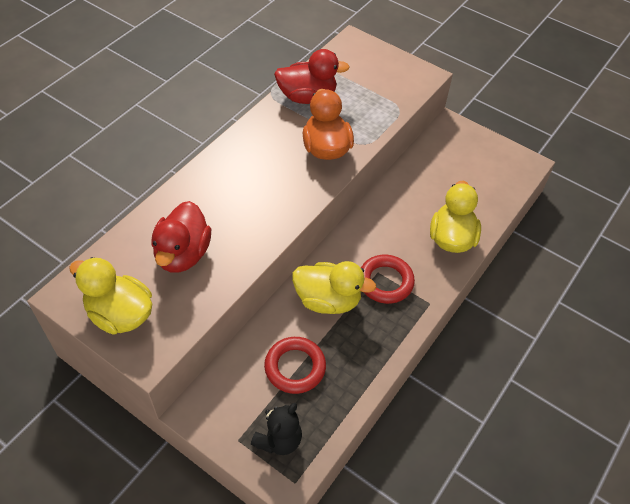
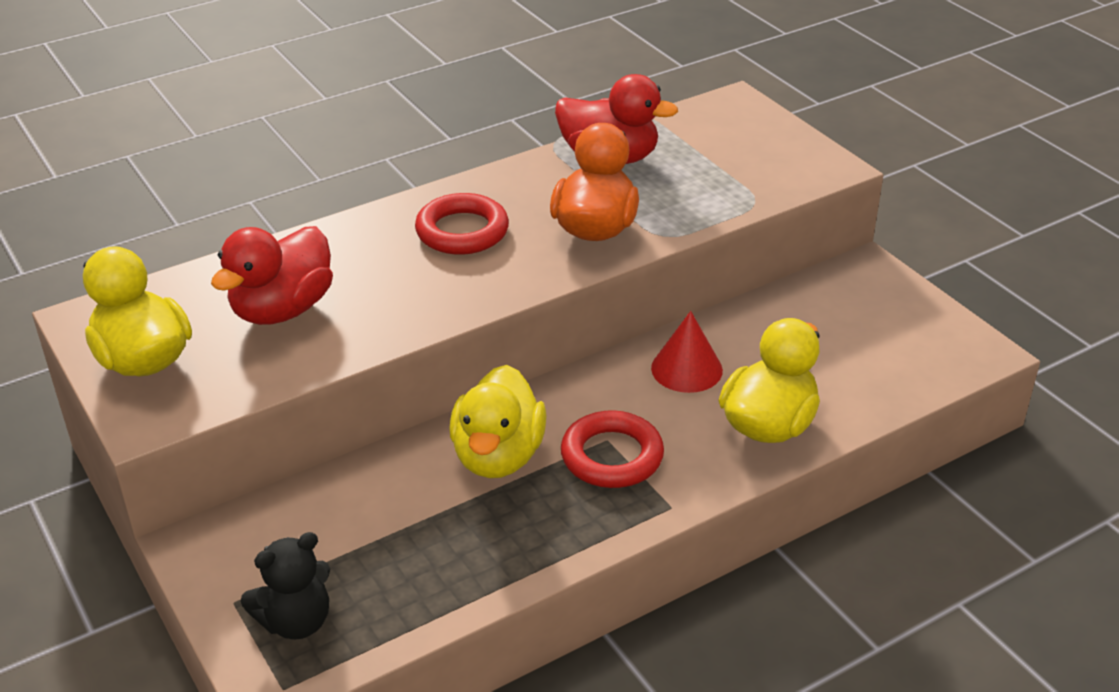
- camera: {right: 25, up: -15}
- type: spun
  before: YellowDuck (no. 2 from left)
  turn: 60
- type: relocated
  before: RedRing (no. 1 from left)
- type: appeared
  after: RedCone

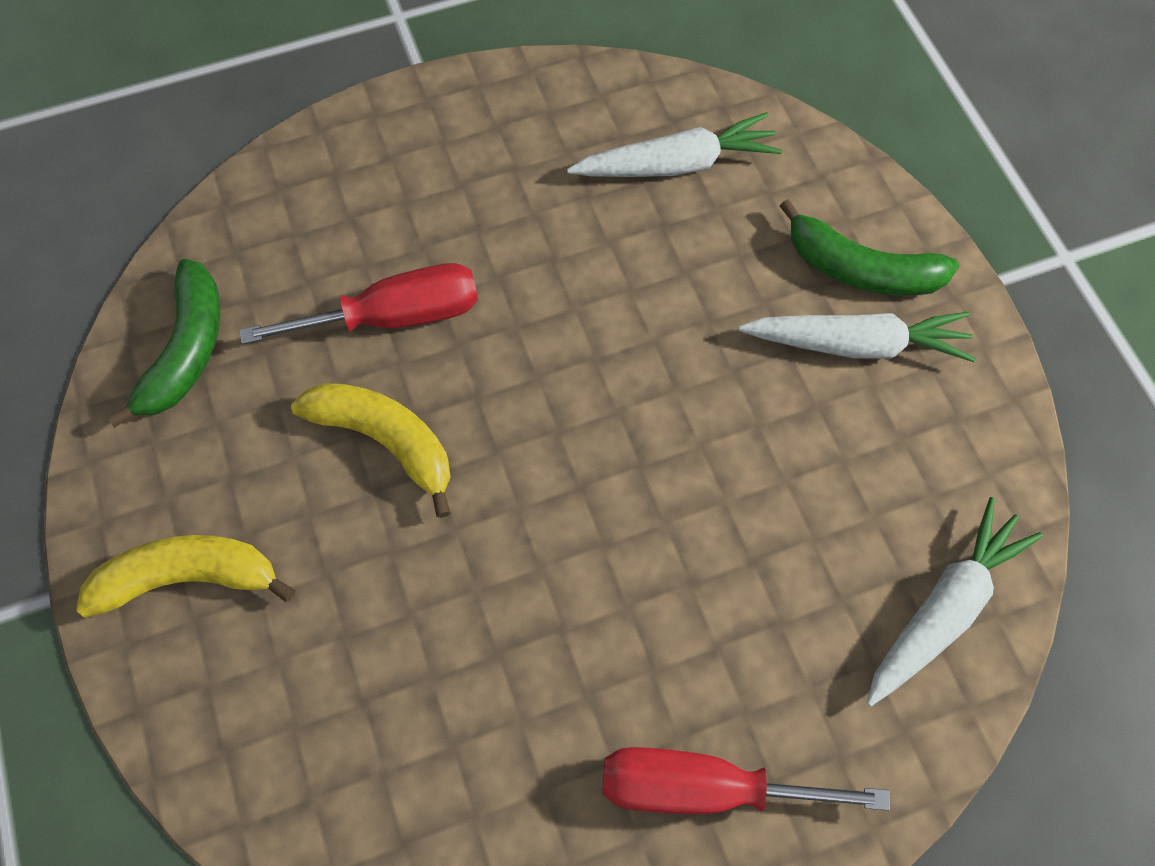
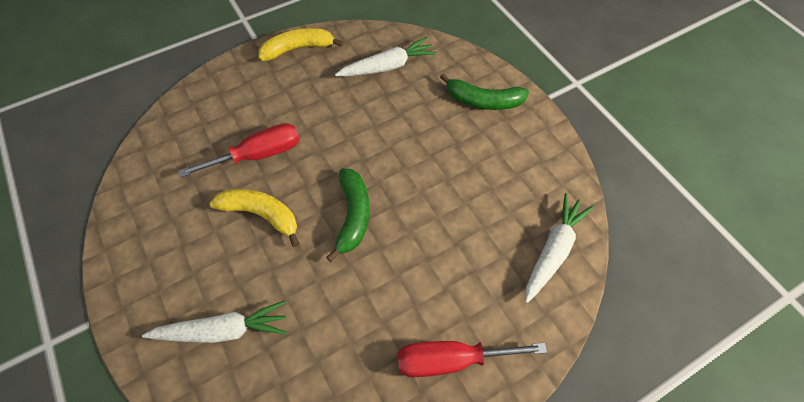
- camera: {right: -10, up: -5}
- type: relocated
  before: GreenBanana (no. 1 from left)
- type: relocated
  before: WhiteCarrot (no. 2 from left in the first image)
  after: WhiteCarrot (no. 1 from left)
- type: relocated
  before: YellowBanana (no. 1 from left in the first image)
  after: YellowBanana (no. 2 from left)

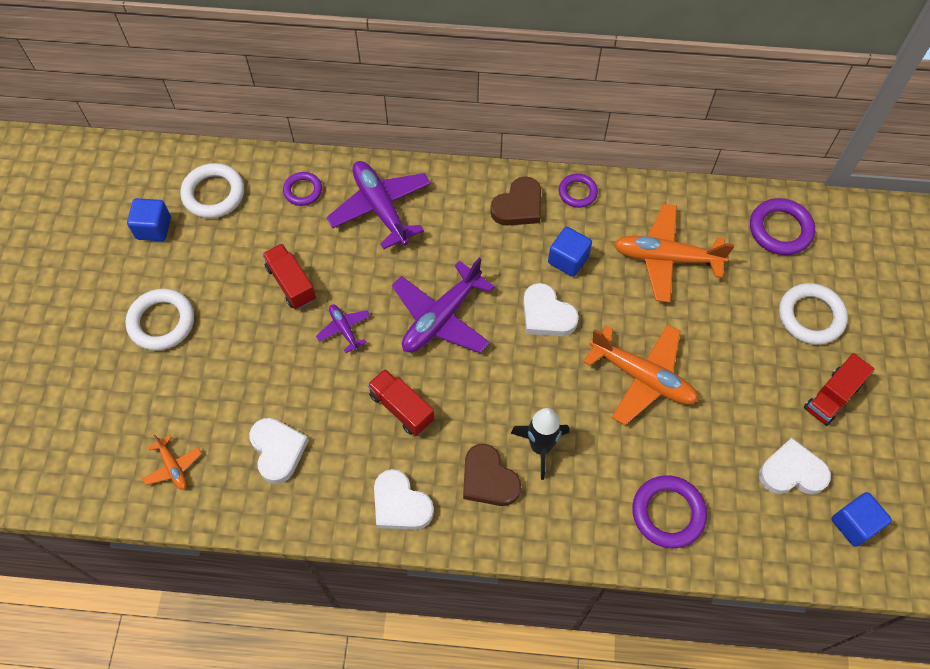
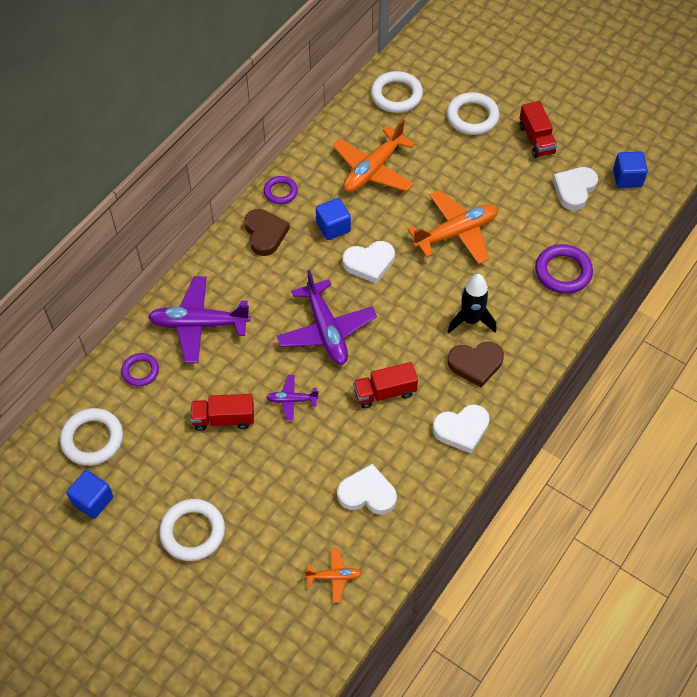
- camera: {right: -60, up: -5}
- type: colour
  before: PurpleRing (no. 4 from left)
  after: WhiteRing (no. 3 from left)

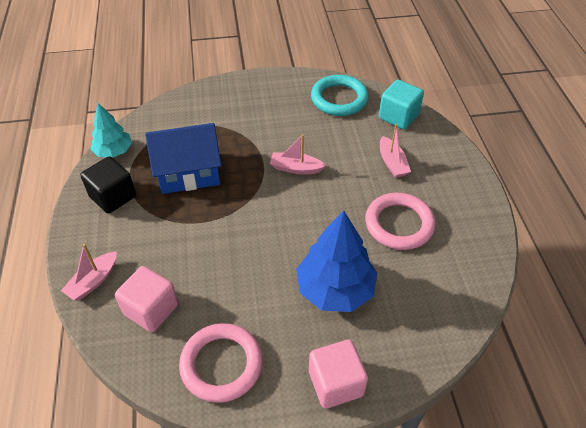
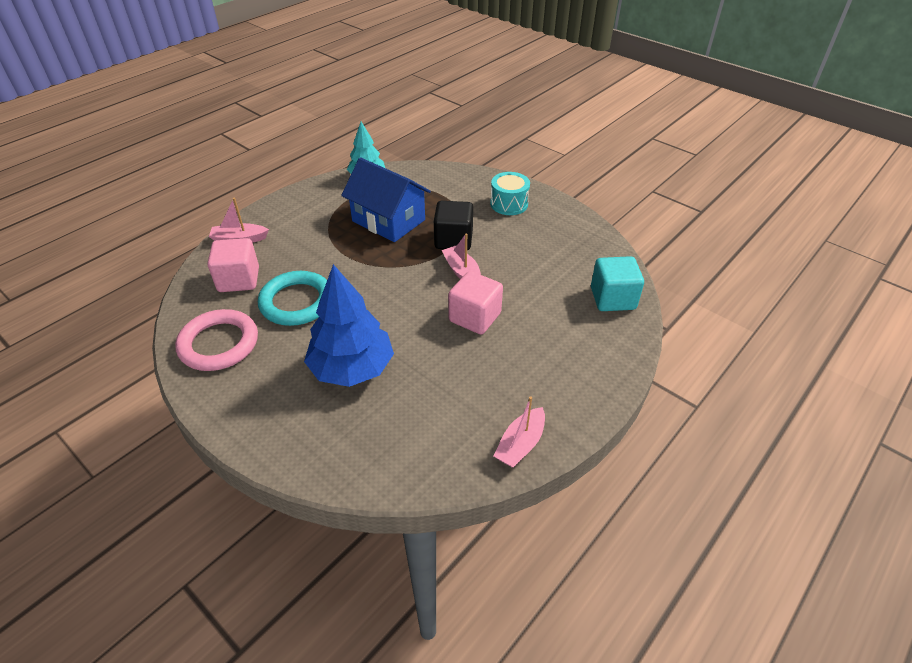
- camera: {right: 50, up: -5}
- type: relocated
  before: TurquoiseRing
- type: relocated
  before: PinkBoat (no. 3 from left)
- type: relocated
  before: BlackCube
- type: missing
  before: PinkRing (no. 2 from left)
- type: relocated
  before: PinkCube (no. 2 from left)
- type: appeared
  after: TurquoiseDrum

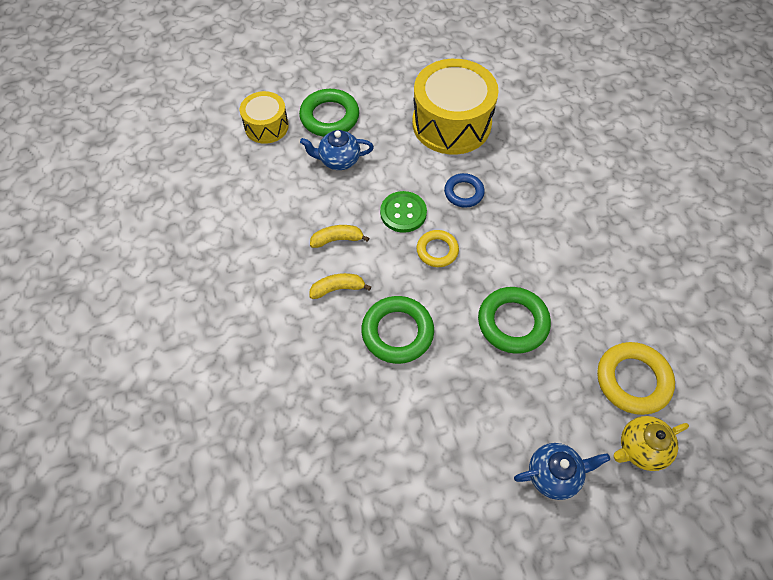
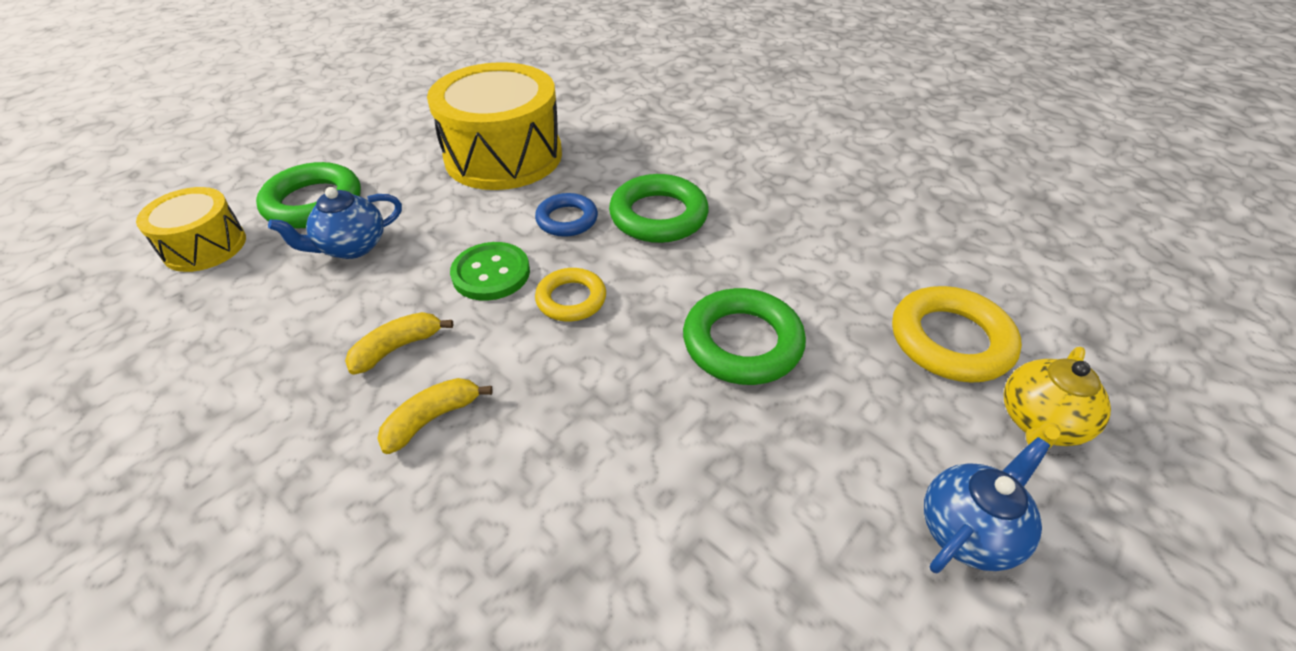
- camera: {right: -30, up: -15}
- type: relocated
  before: GreenRing (no. 2 from left)

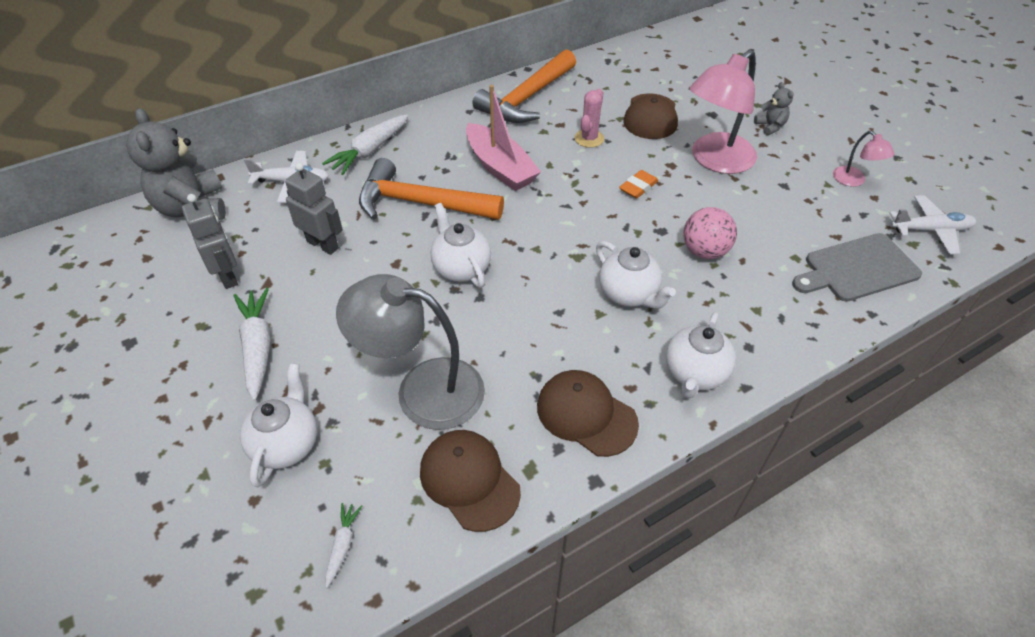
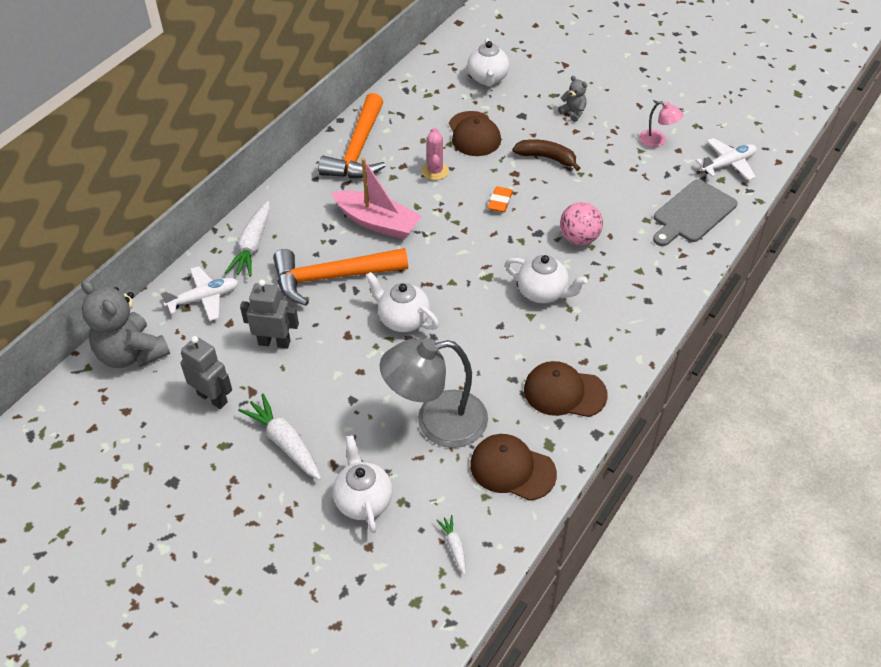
- camera: {right: -25, up: 0}
- type: exchanged
  before: PinkLamp (no. 1 from left)
  after: BrownBanana
- type: relocated
  before: WhiteTeapot (no. 4 from left in the first image)
  after: WhiteTeapot (no. 3 from left)

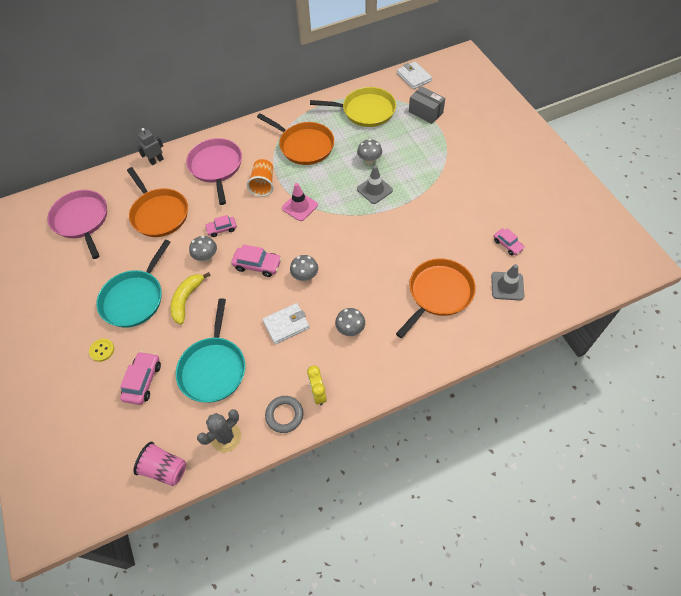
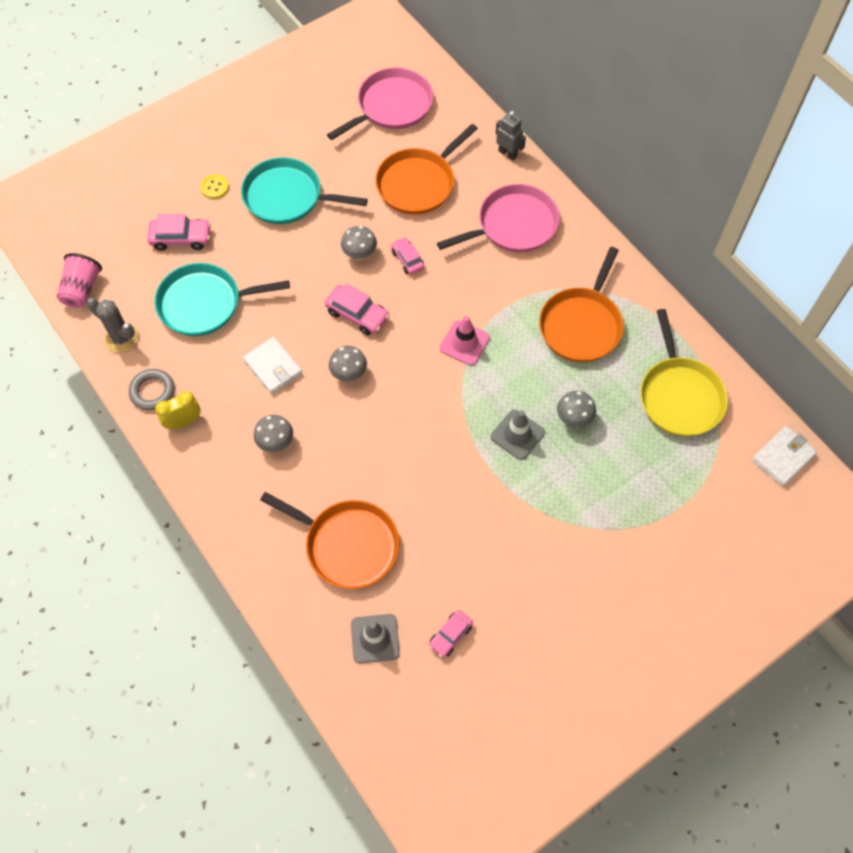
- camera: {right: 75, up: 5}
- type: missing
  before: GreyBox
- type: missing
  before: OrangeCup
- type: spun
  before: PinkCar (no. 3 from left in the first image)
  turn: -60
- type: missing
  before: YellowBanana

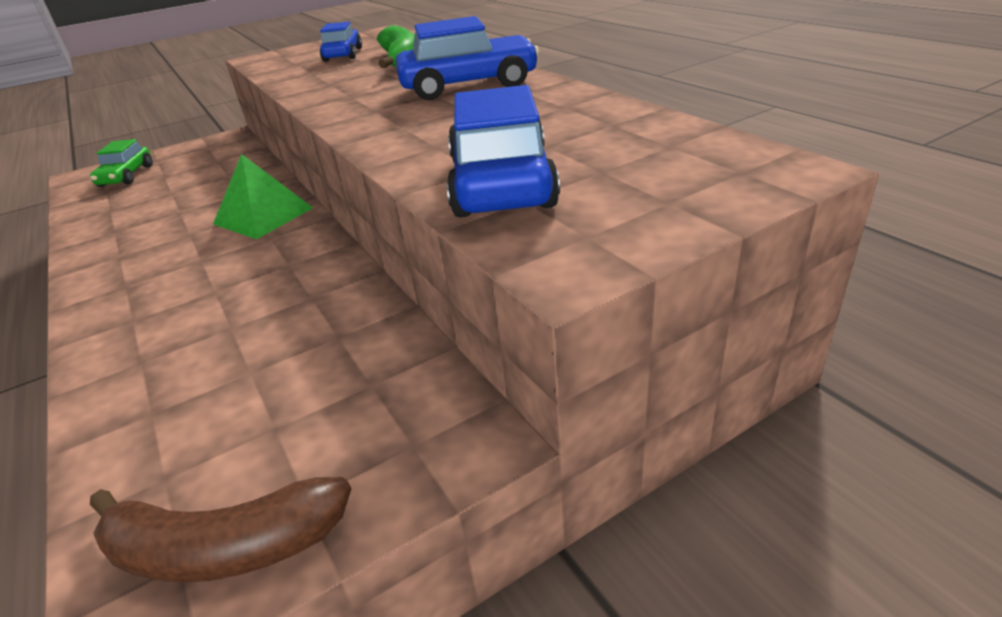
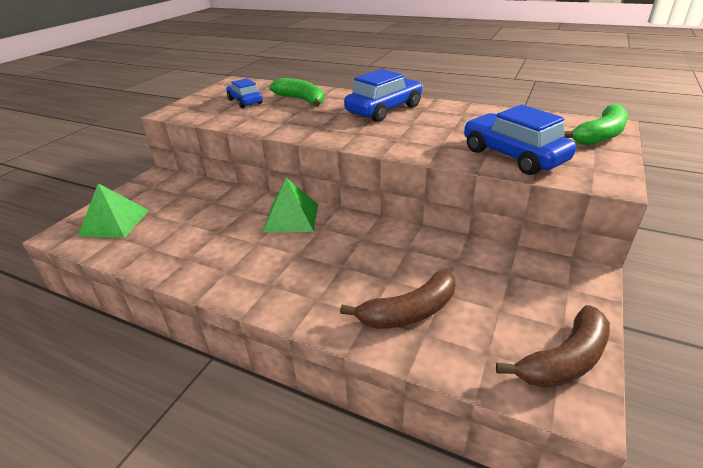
- camera: {right: -35, up: 0}
- type: exchanged
  before: GreenCar
  after: GreenPyramid (no. 1 from left)
- type: appeared
  after: GreenBanana (no. 2 from left)
- type: appeared
  after: BrownBanana (no. 1 from left)

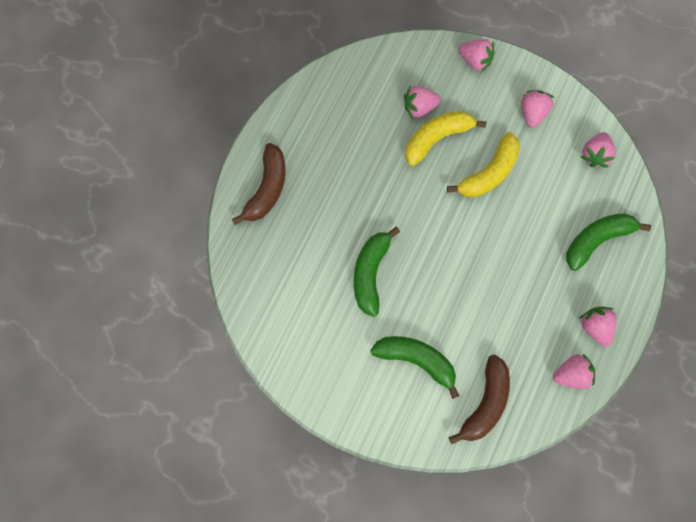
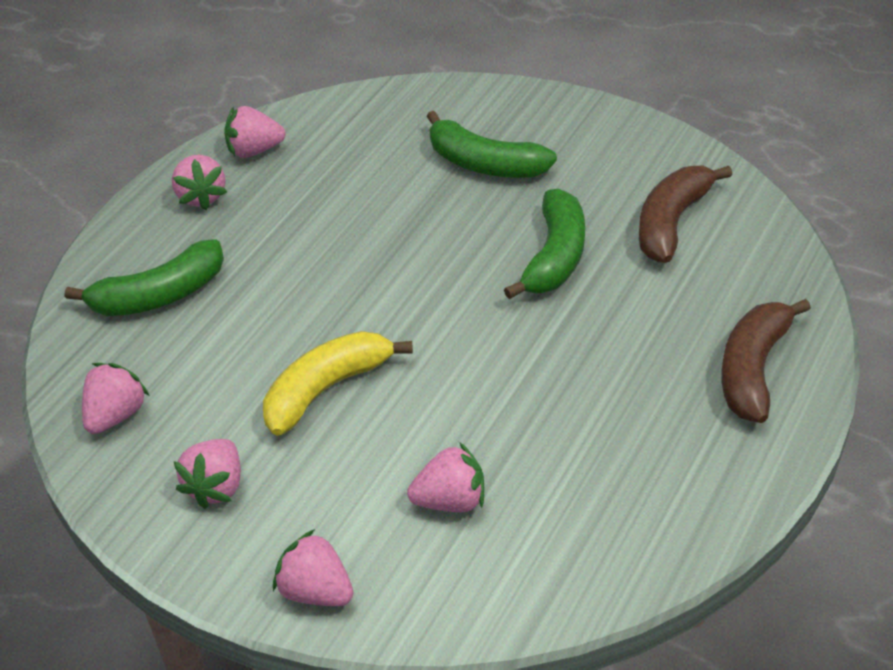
- camera: {right: -175, up: -30}
- type: missing
  before: YellowBanana (no. 1 from left)
- type: relocated
  before: BrownBanana (no. 2 from left in the first image)
  after: BrownBanana (no. 1 from left)

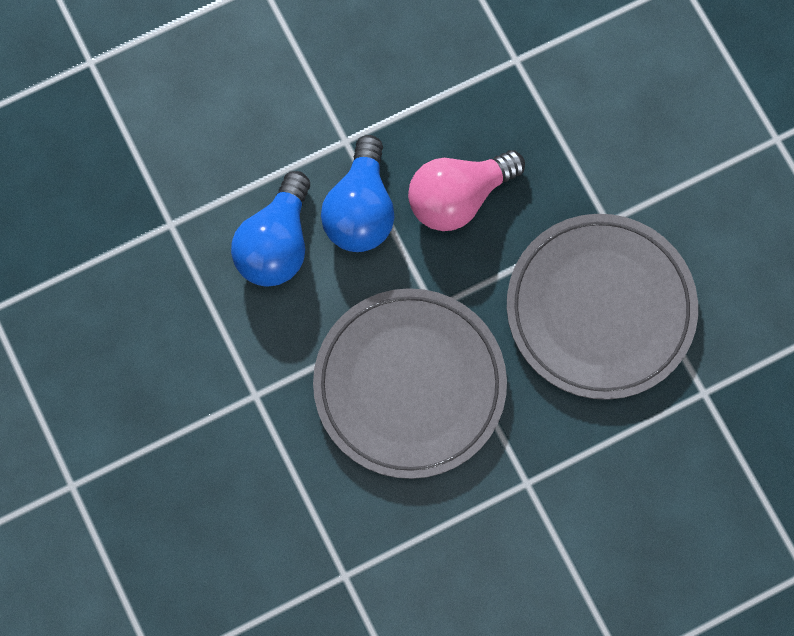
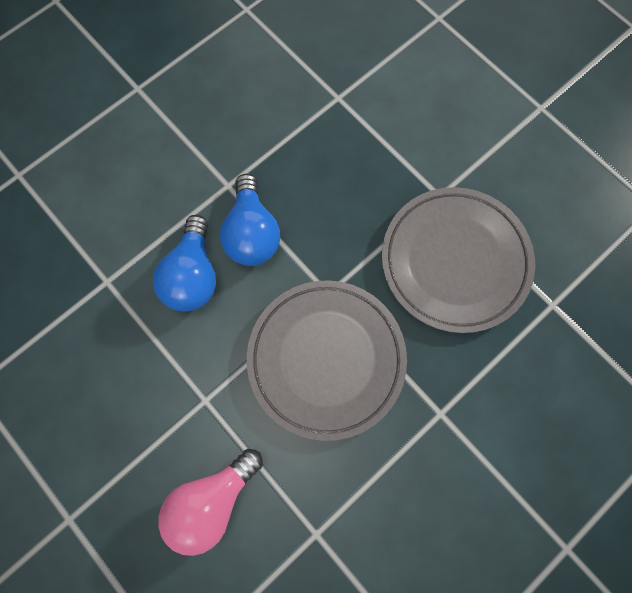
- camera: {right: -15, up: 0}
- type: relocated
  before: PinkLightBulb

